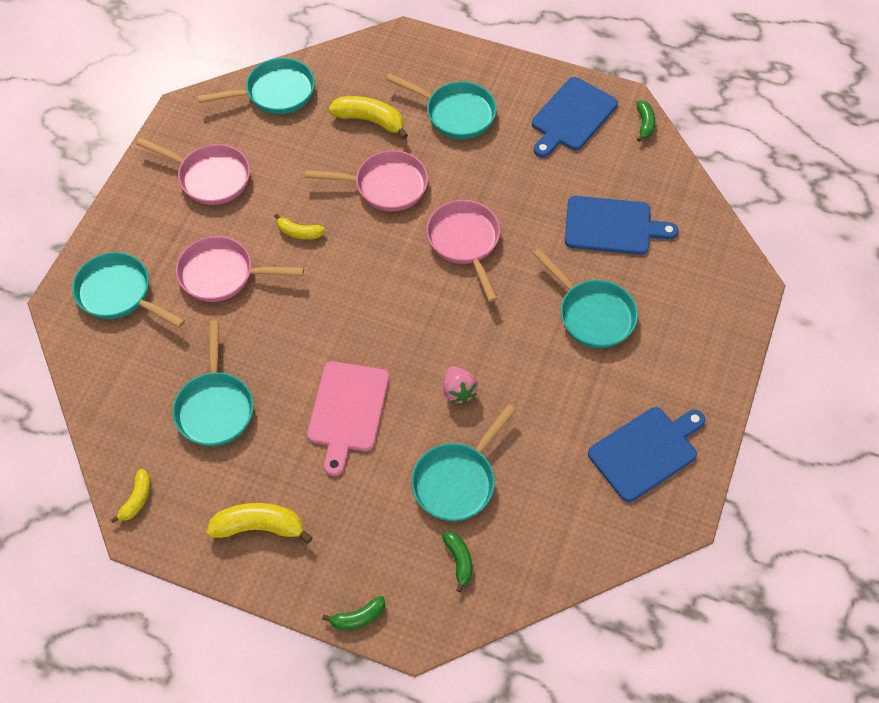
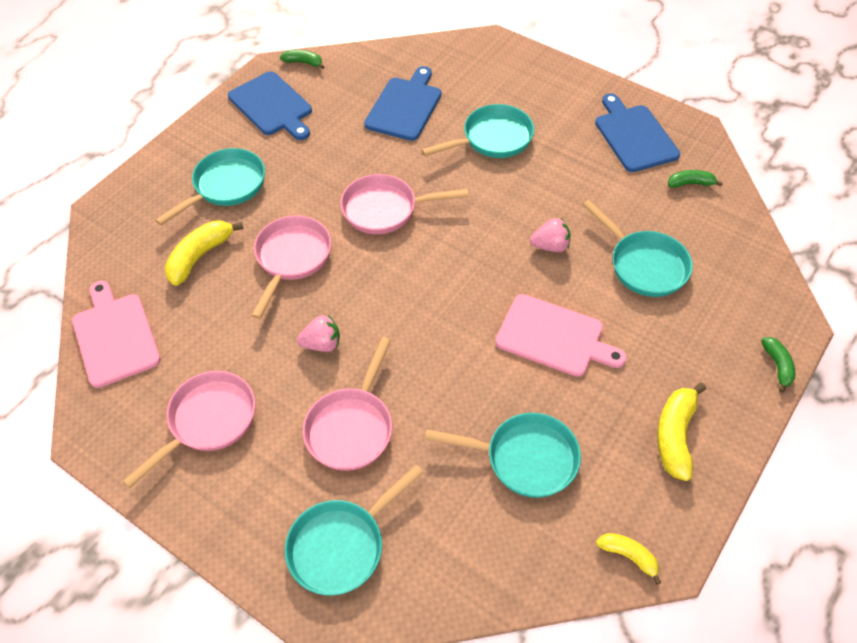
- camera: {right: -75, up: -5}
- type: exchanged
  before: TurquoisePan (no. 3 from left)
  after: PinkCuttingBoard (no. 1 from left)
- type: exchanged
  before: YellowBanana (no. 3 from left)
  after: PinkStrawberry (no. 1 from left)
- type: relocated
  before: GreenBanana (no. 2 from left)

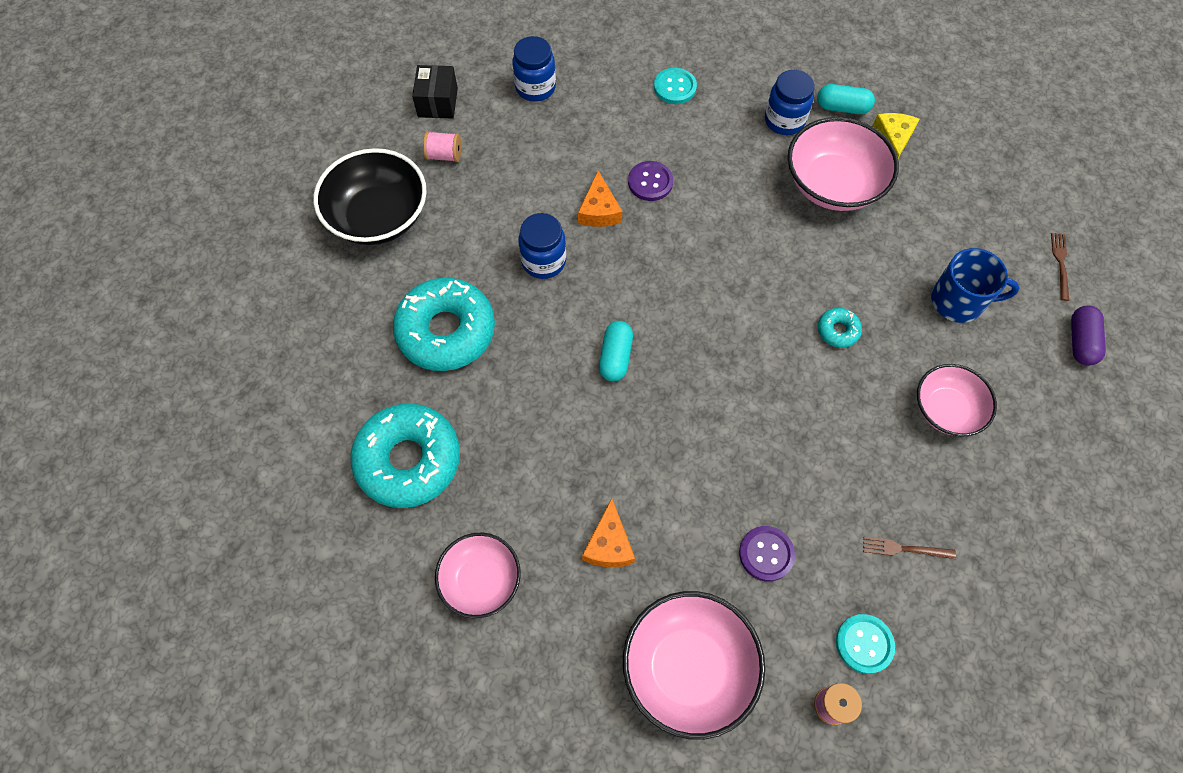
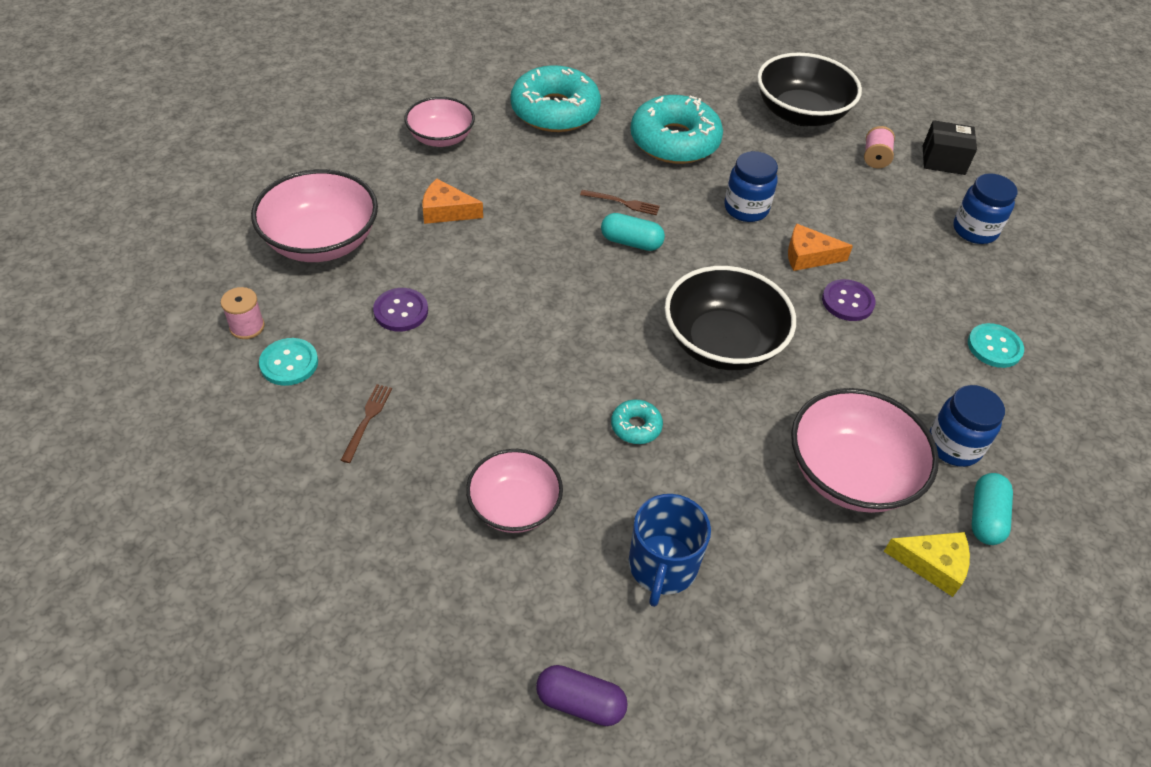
- camera: {right: 95, up: -15}
- type: relocated
  before: BrownFork (no. 2 from left)
- type: appeared
  after: BlackBowl (no. 1 from left)

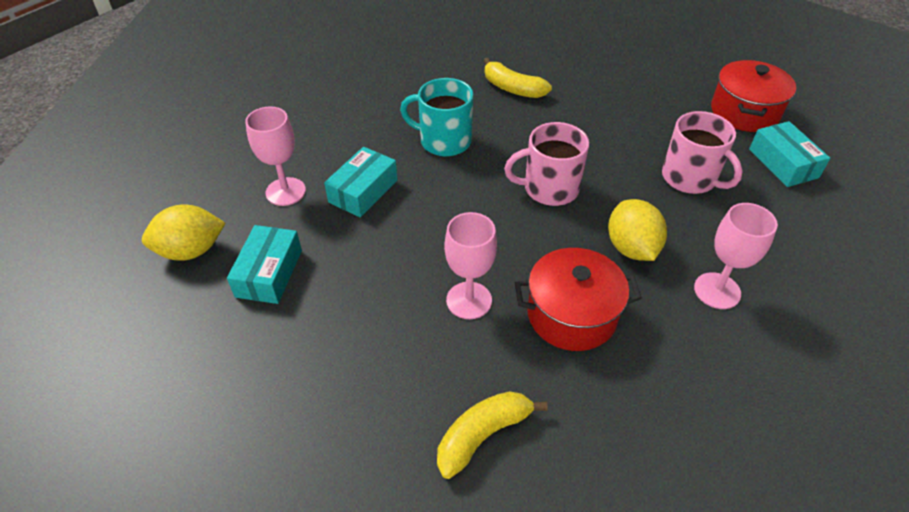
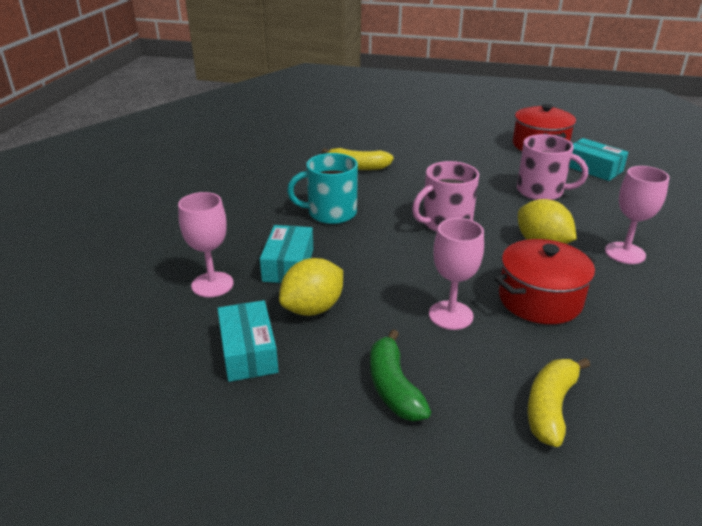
- camera: {right: -25, up: -15}
- type: relocated
  before: YellowLemon (no. 1 from left)
- type: appeared
  after: GreenBanana

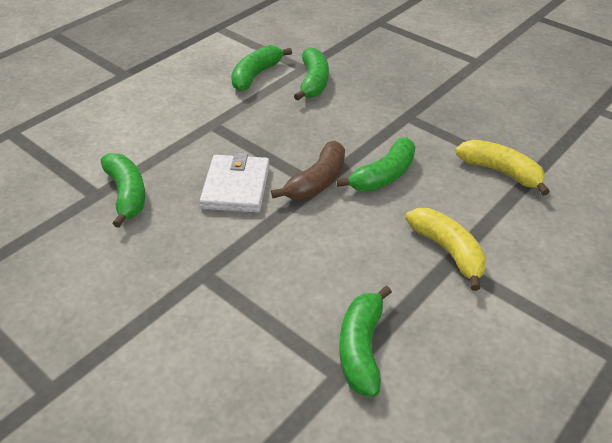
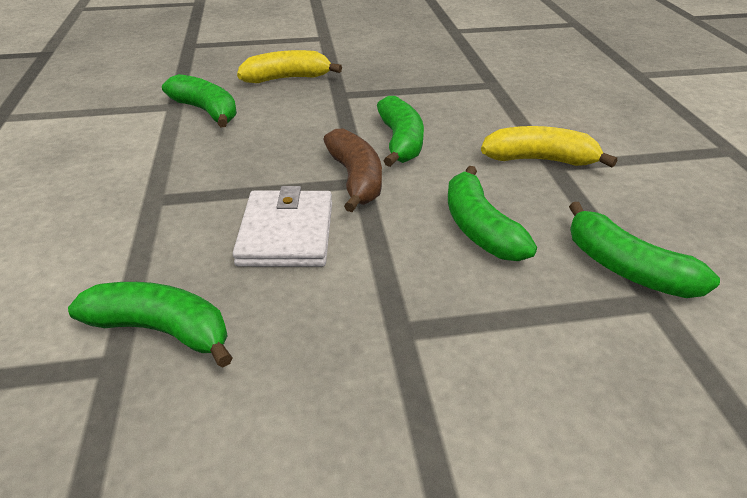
- camera: {right: -50, up: -5}
- type: relocated
  before: GreenBanana (no. 2 from left in the first image)
  after: GreenBanana (no. 4 from left)
- type: relocated
  before: YellowBanana (no. 2 from left in the first image)
  after: YellowBanana (no. 1 from left)
- type: spun
  before: WhiteWallet
  turn: 45

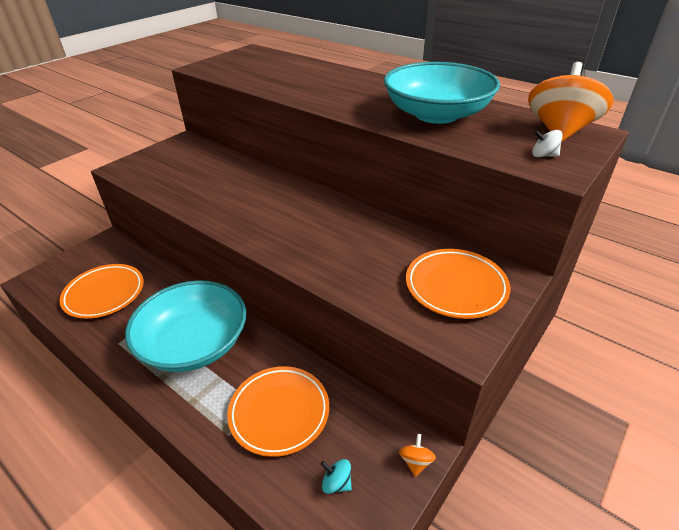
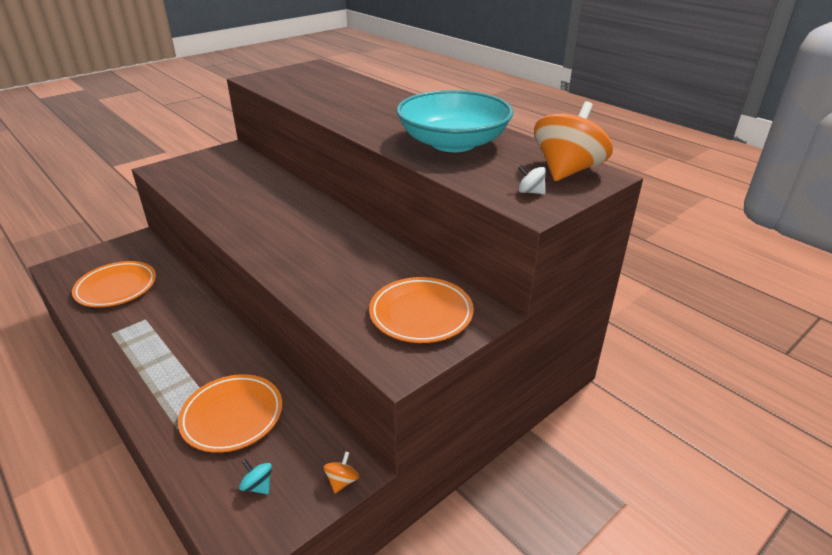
- camera: {right: 10, up: -5}
- type: missing
  before: TurquoiseBowl (no. 1 from left)

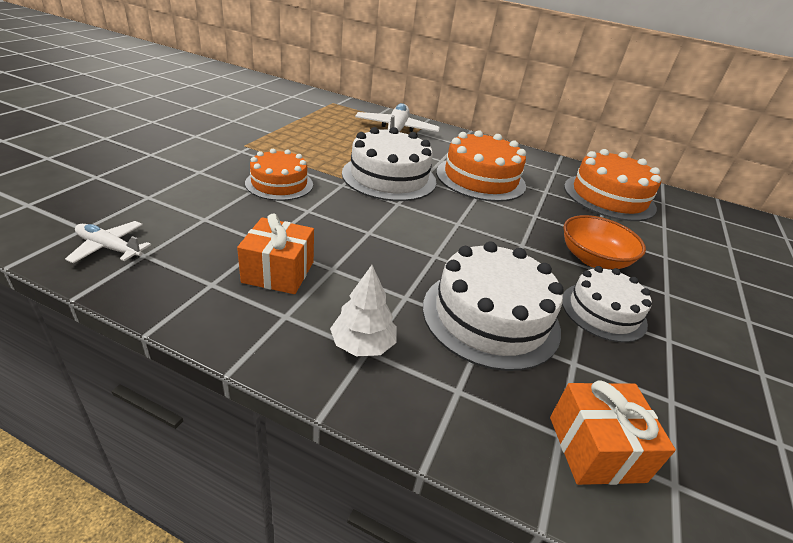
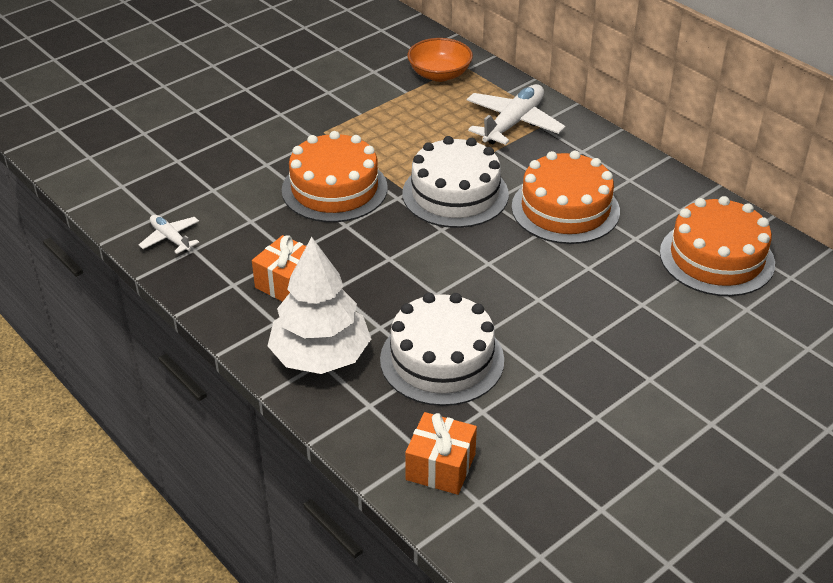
- camera: {right: 30, up: 5}
- type: size
  before: OrangeCake (no. 1 from left)
  scale: 1.56
- type: relocated
  before: OrangeBowl
- type: size
  before: WhiteTree
  scale: 1.93
- type: missing
  before: WhiteCake (no. 3 from left)

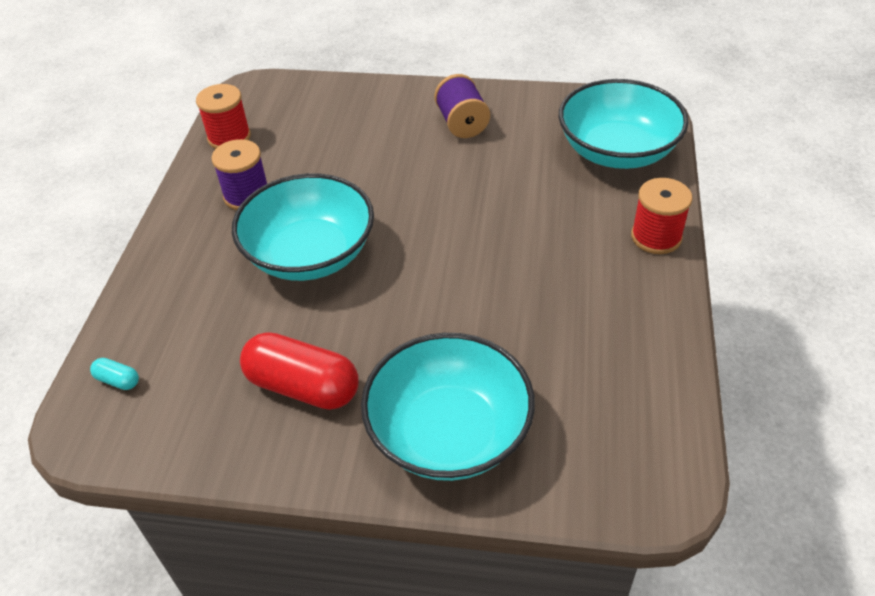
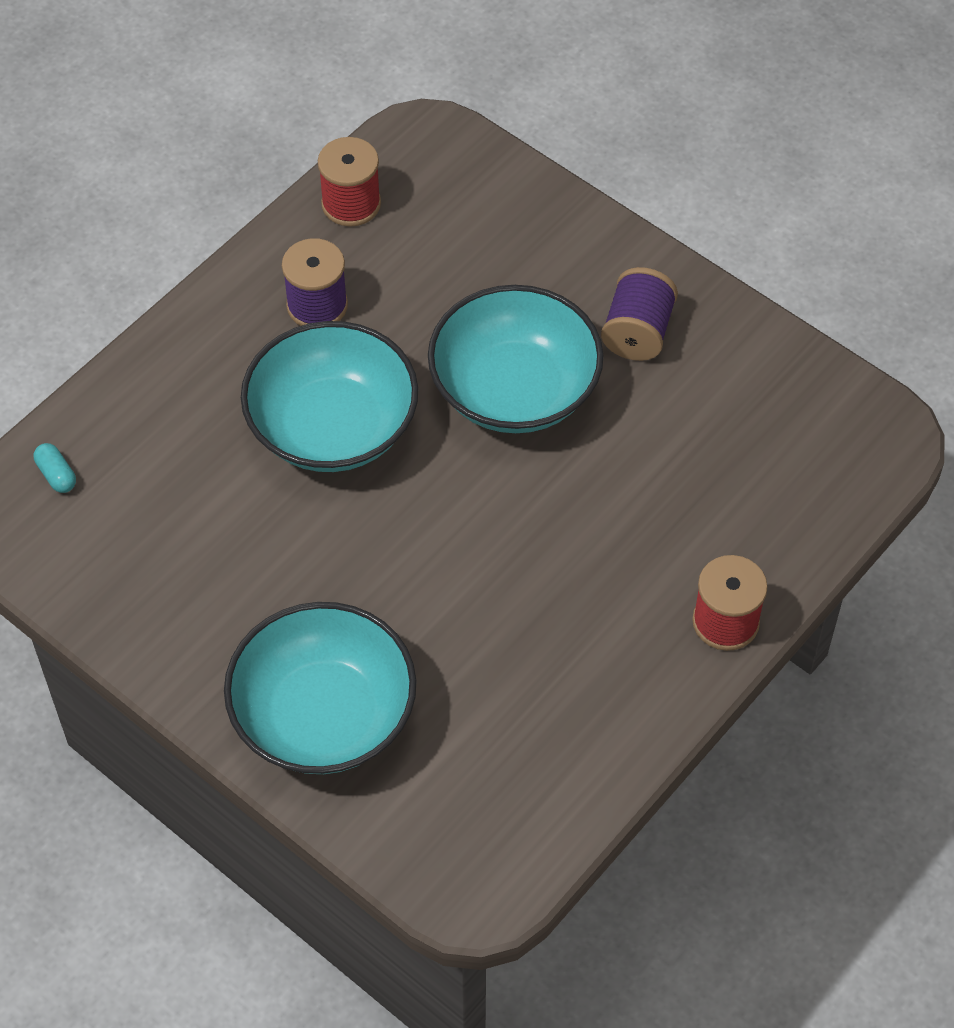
- camera: {right: 30, up: 10}
- type: relocated
  before: TurquoiseBowl (no. 3 from left)
- type: missing
  before: RedCapsule

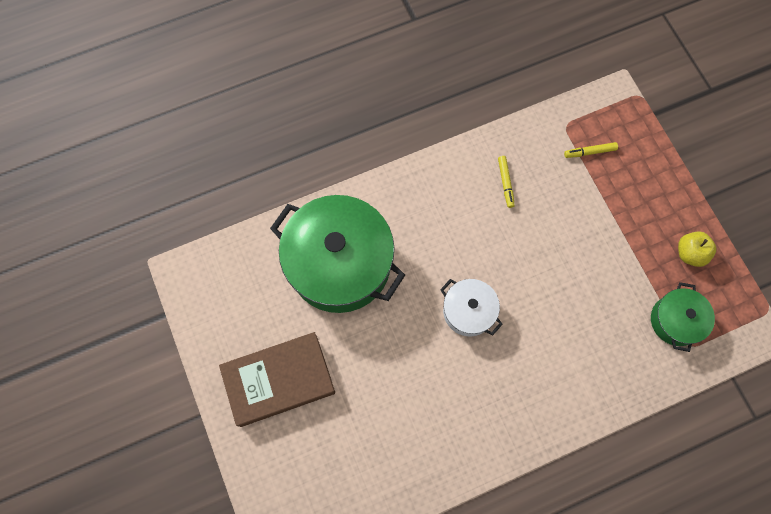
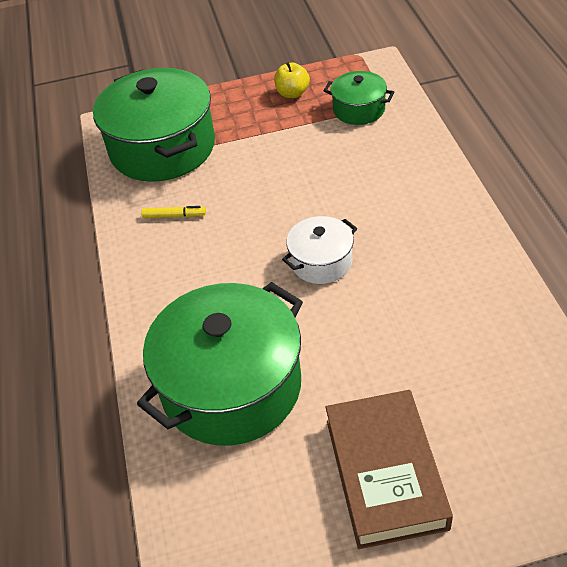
- camera: {right: -75, up: -25}
- type: exchanged
  before: YellowMarker (no. 2 from left)
  after: GreenPot (no. 1 from left)

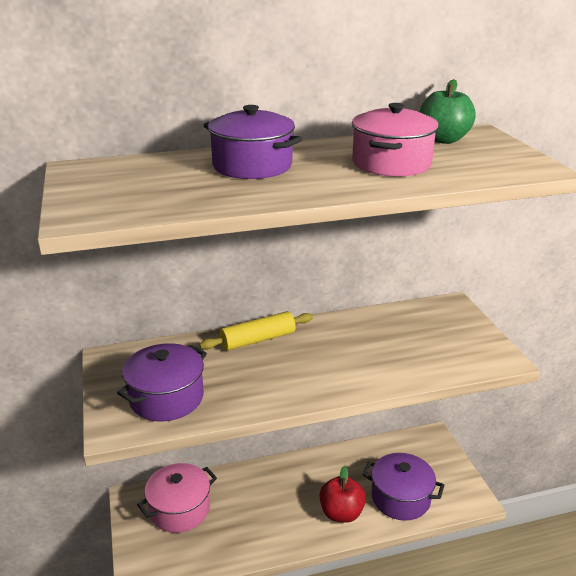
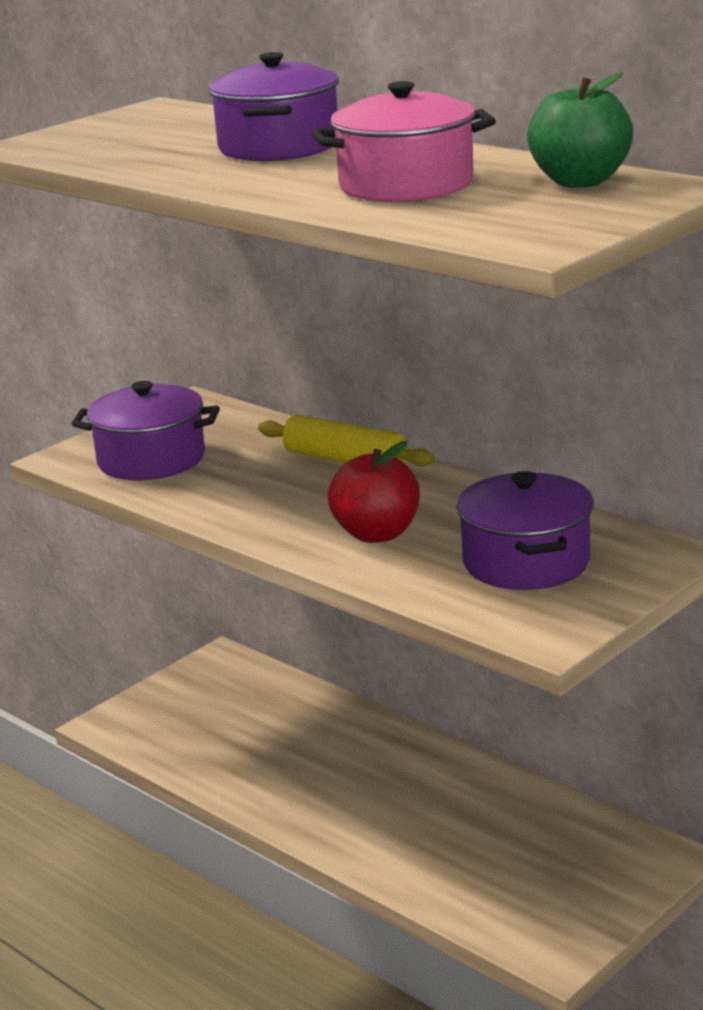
- camera: {right: 60, up: -5}
- type: relocated
  before: PurplePot (no. 3 from left)
- type: missing
  before: PinkPot (no. 1 from left)
- type: relocated
  before: RedApple

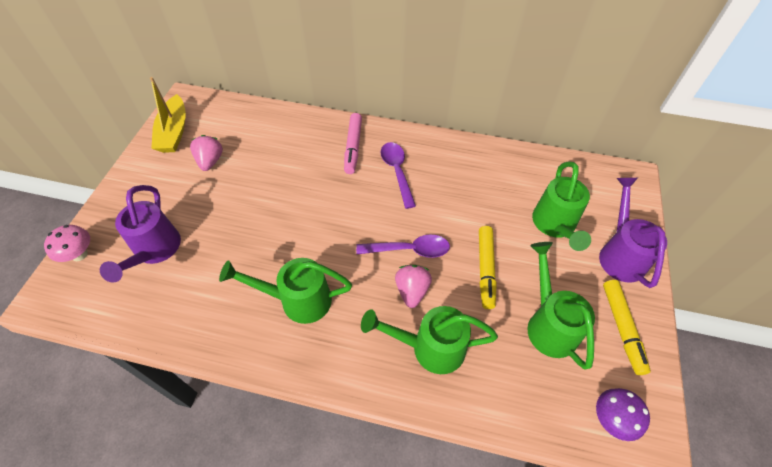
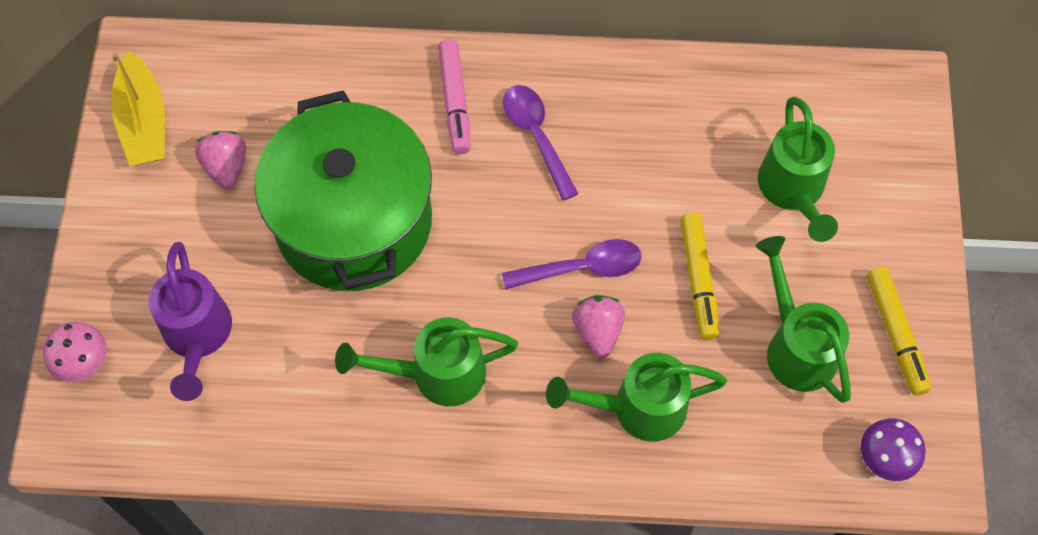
- camera: {right: -10, up: 10}
- type: missing
  before: PurpleWateringCan (no. 2 from left)
- type: appeared
  after: GreenPot

